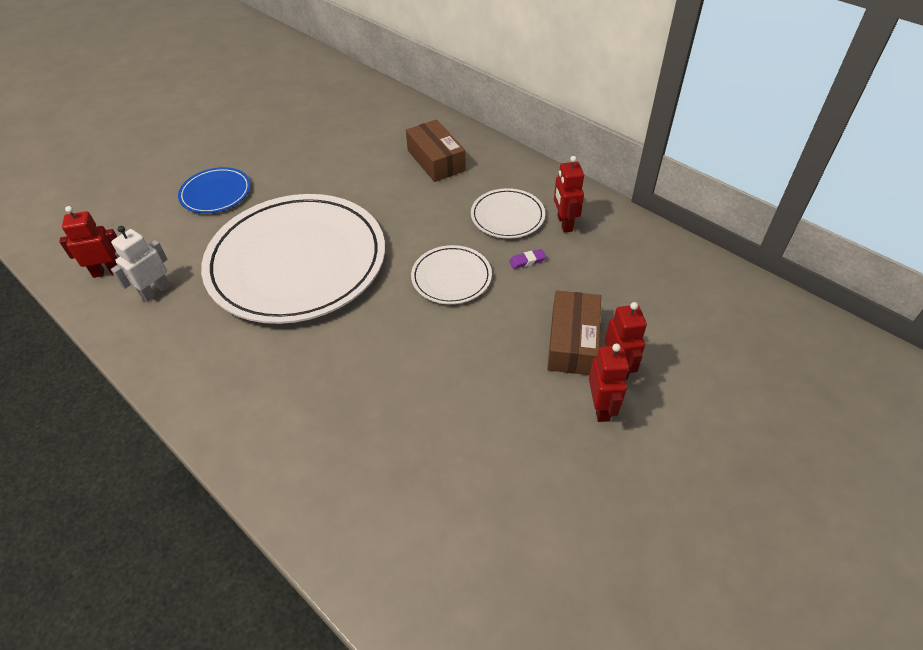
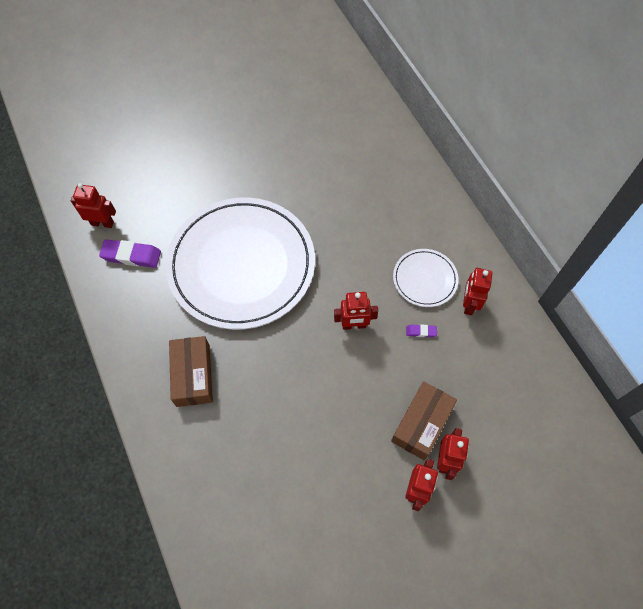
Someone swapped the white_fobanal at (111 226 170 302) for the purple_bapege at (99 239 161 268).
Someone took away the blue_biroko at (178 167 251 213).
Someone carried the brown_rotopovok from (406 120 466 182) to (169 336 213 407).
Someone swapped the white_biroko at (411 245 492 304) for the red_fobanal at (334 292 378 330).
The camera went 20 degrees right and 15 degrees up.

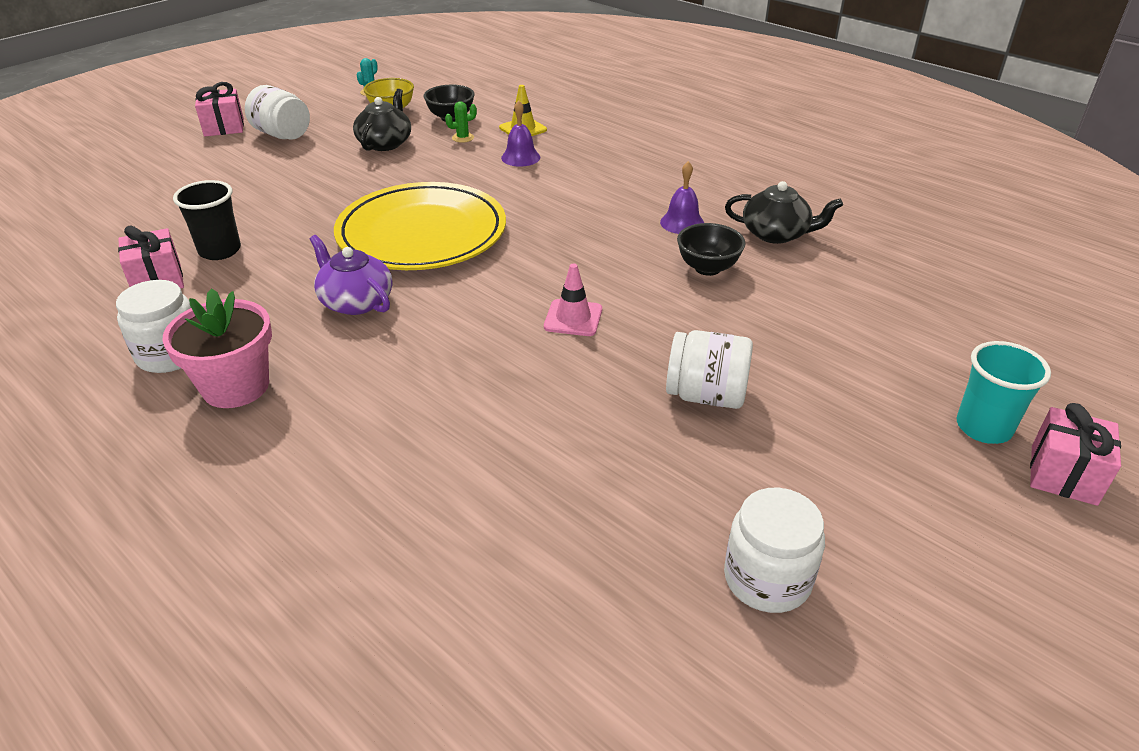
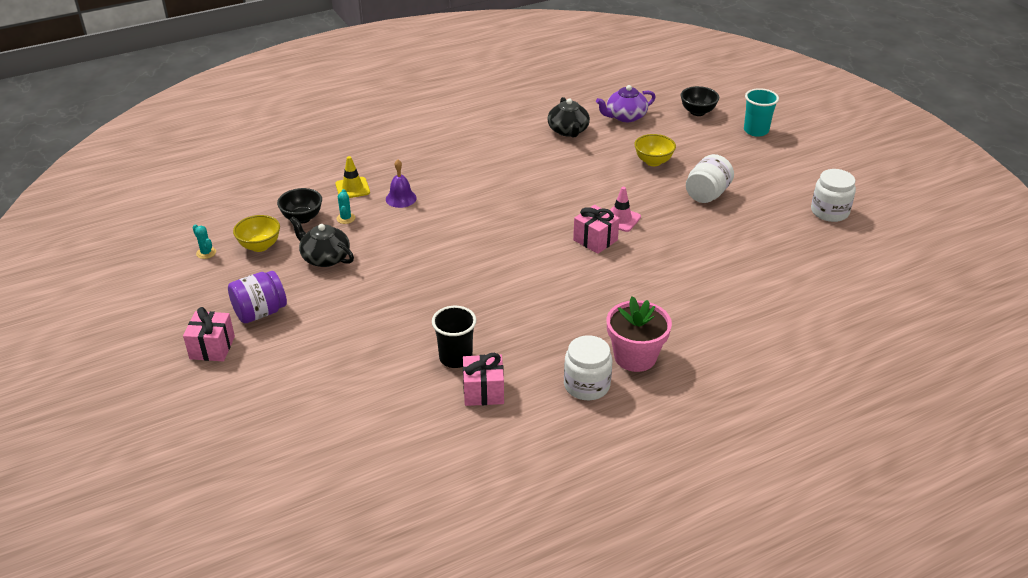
Someone repainted the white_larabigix at (245 85 310 140), which became the purple_larabigix at (228 271 287 323).
Someone carried the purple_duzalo from (310 235 393 315) to (596 85 656 122).
Someone took away the yellow_biroko at (334 182 506 270).
Someone repainted the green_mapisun at (445 101 477 143), which became the turquoise_mapisun at (336 189 355 224).
Someone took away the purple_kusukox at (660 161 704 234).
Someone carried the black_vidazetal from (677 223 746 276) to (681 86 719 116).
Someone rotated the black_duzalo at (725 181 843 244) by 135 degrees clockwise.
Someone carried the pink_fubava from (1030 403 1121 506) to (573 205 620 254).
Someone put down the yellow_vidazetal at (634 134 676 166).
The camera went 70 degrees left and 0 degrees up.

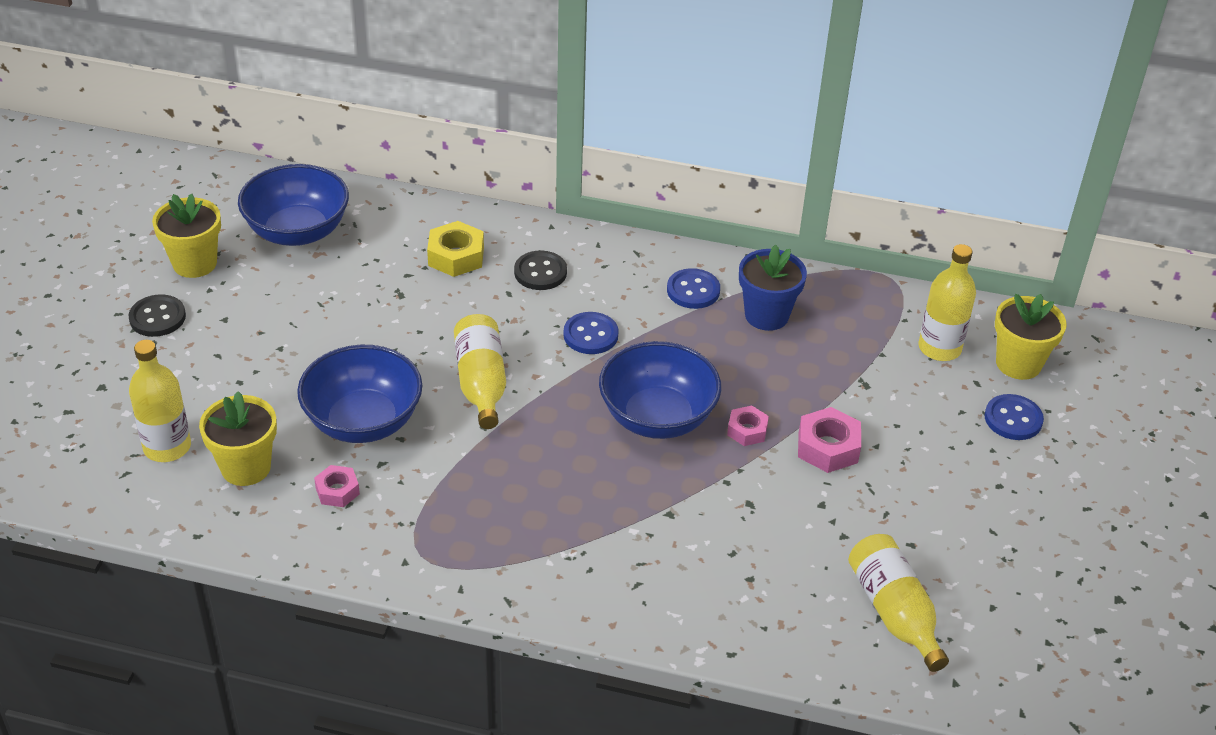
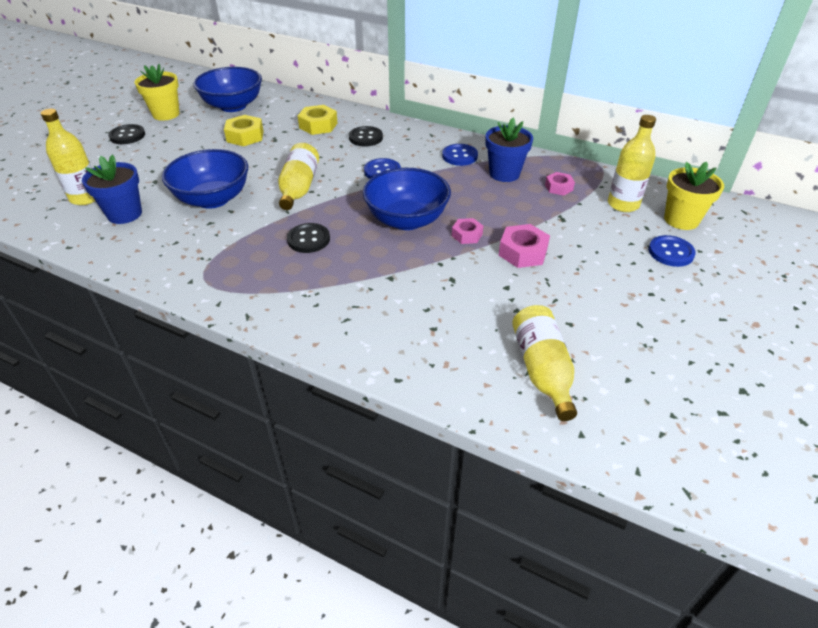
Someone repainted the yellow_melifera at (199 391 277 486), which became the blue_melifera at (82 155 142 224).
Someone carried the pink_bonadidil from (314 465 360 507) to (545 172 575 196).
Someone put down the yellow_bonadidil at (224 115 264 146).
Someone put down the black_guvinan at (287 223 330 253).
The camera went 15 degrees right and 0 degrees up.

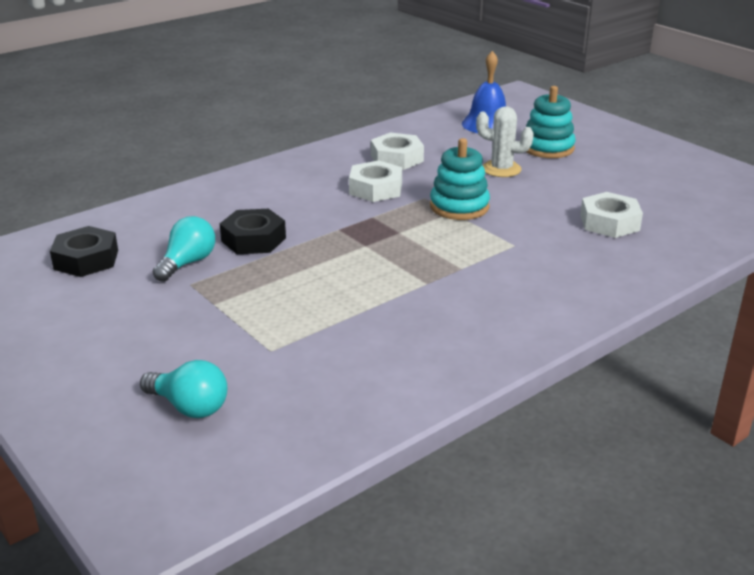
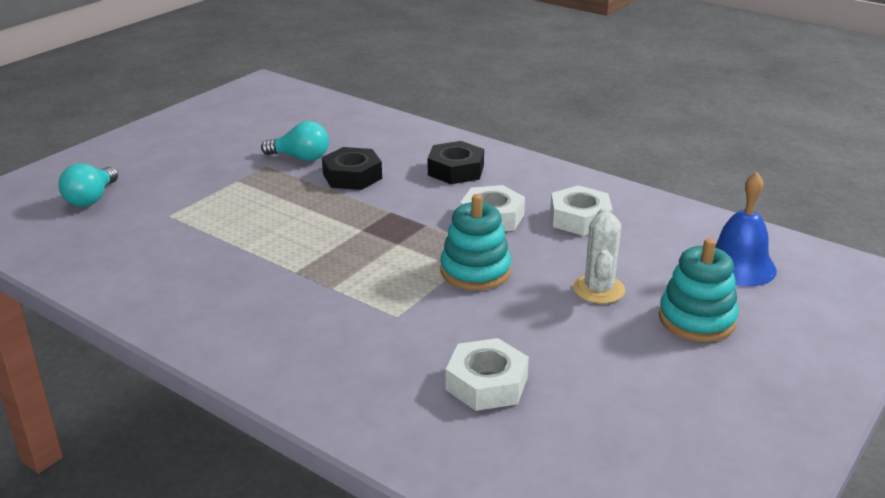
Someone carried the black_bonadidil from (50 226 118 277) to (428 141 484 184).
The camera went 75 degrees right and 0 degrees up.

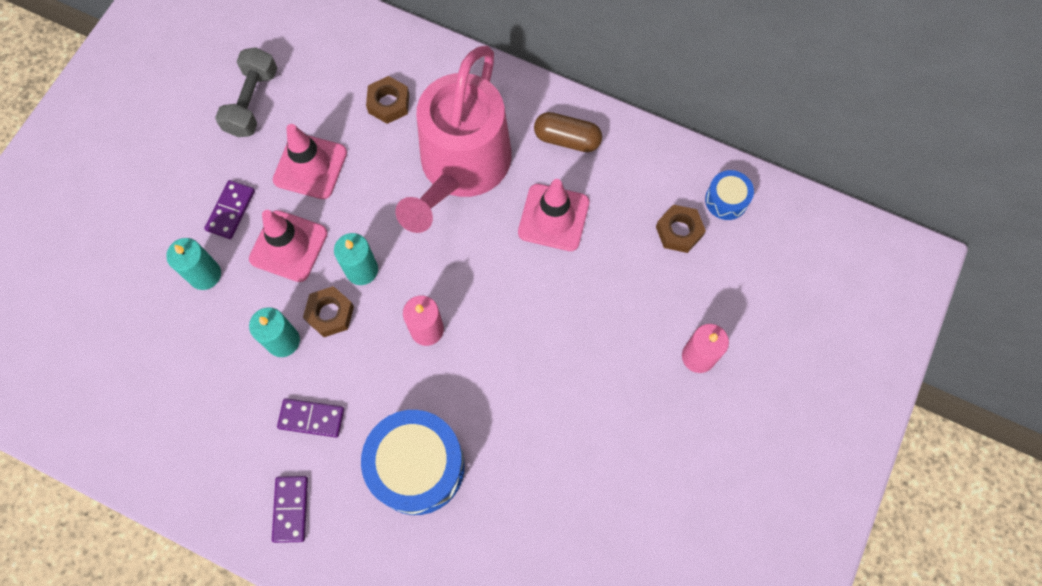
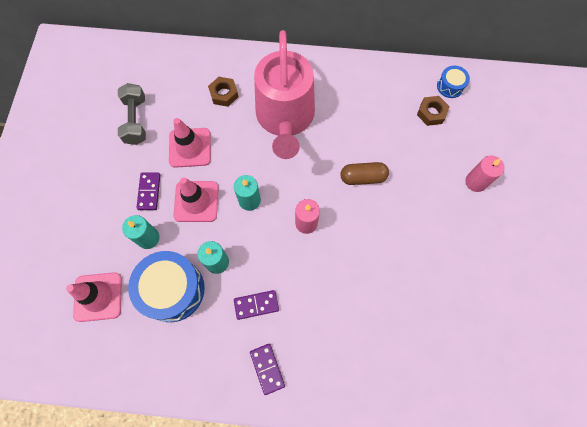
Someone took away the brown_bonadidil at (303 286 354 337).
Someone carried the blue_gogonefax from (361 410 465 515) to (128 251 205 322).
Someone carried the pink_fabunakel from (518 179 589 251) to (66 272 122 322).
Someone carried the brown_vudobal from (534 112 602 152) to (340 162 389 185).
The camera went 20 degrees left and 0 degrees up.

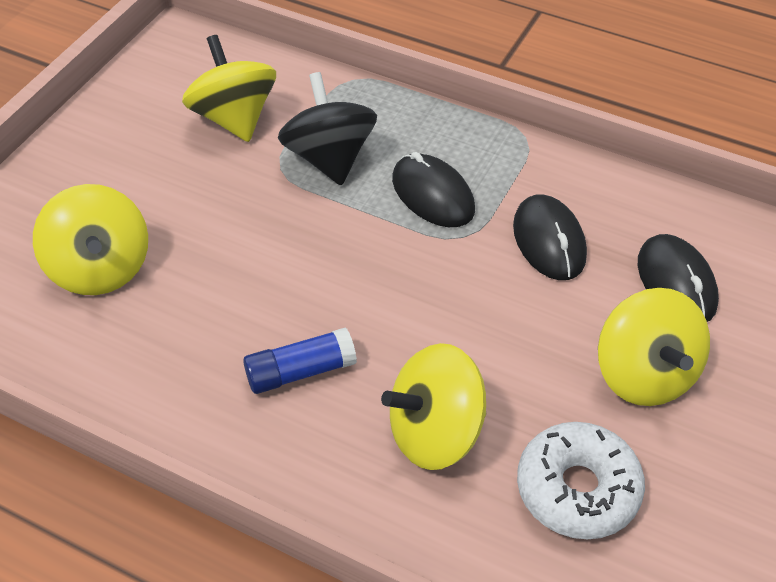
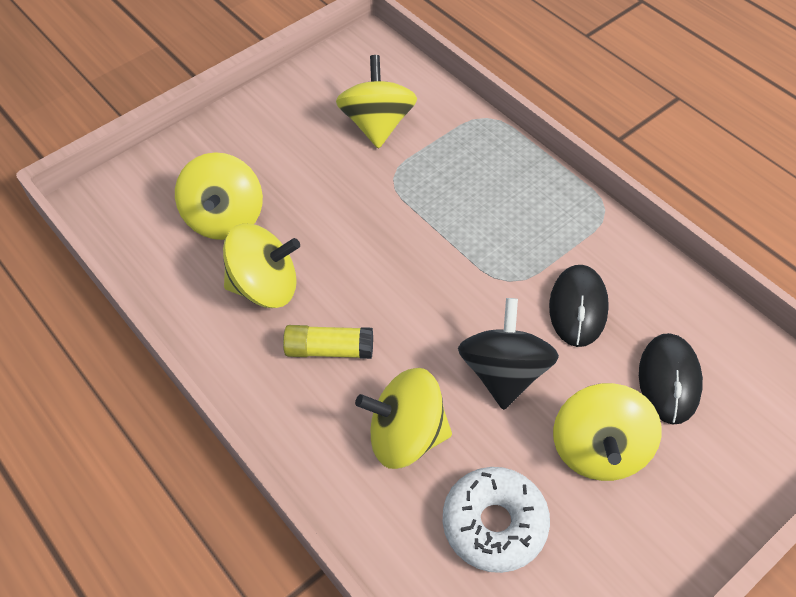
Someone repainted the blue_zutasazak at (243 327 357 394), which became the yellow_zutasazak at (283 325 373 359).
Someone carried the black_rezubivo from (278 72 377 185) to (458 298 559 410).
Someone took away the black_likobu at (392 152 475 227).
Someone put down the yellow_rezubivo at (223 224 300 308).
The camera went 25 degrees right and 5 degrees up.

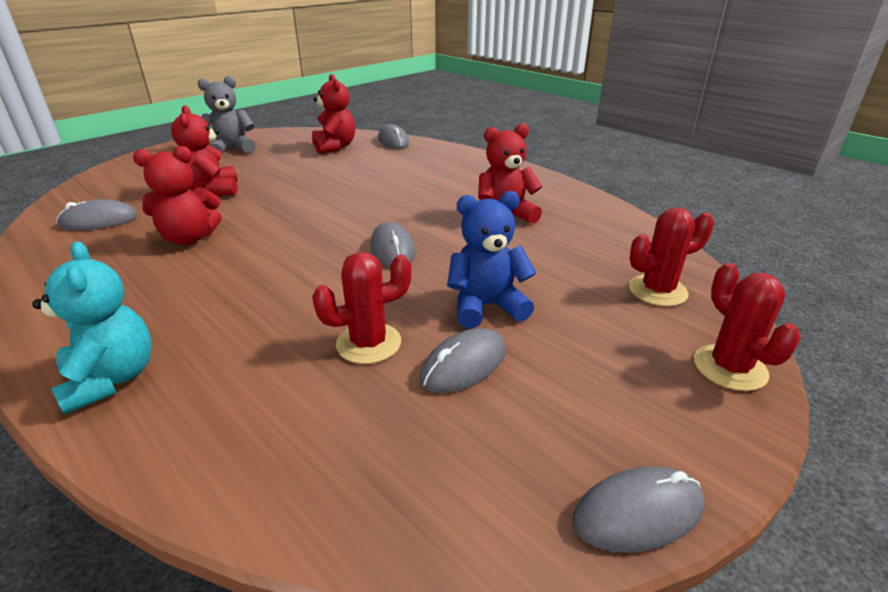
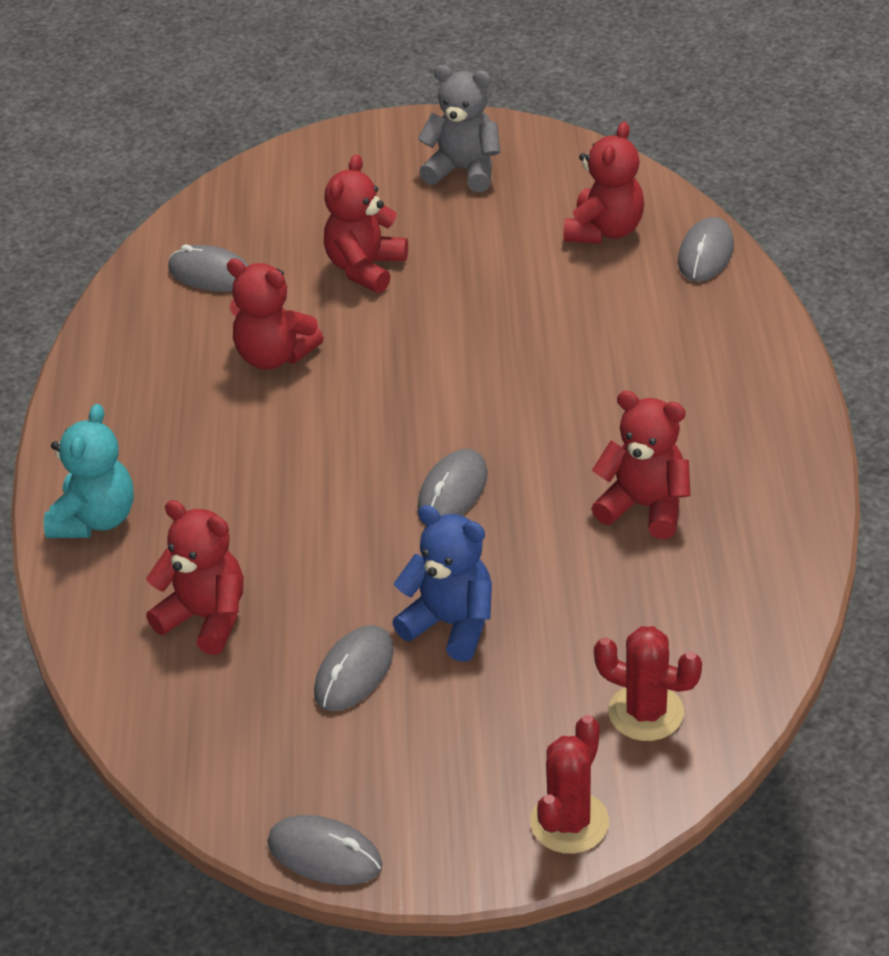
Someone took away the red_mapisun at (312 252 412 364).
Someone rotated the grey_likobu at (420 328 506 393) by 60 degrees counterclockwise.
Someone put down the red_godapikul at (146 500 244 655).
The camera went 45 degrees right and 10 degrees up.

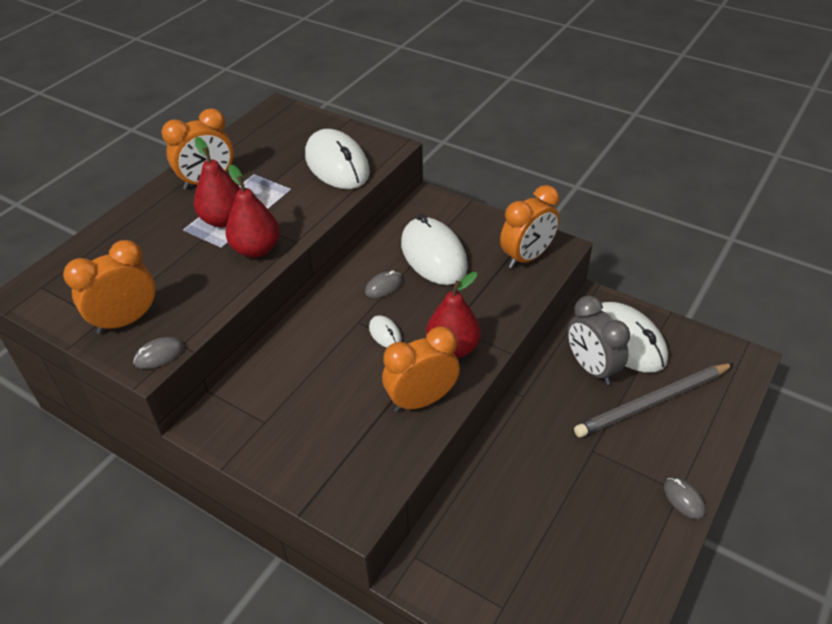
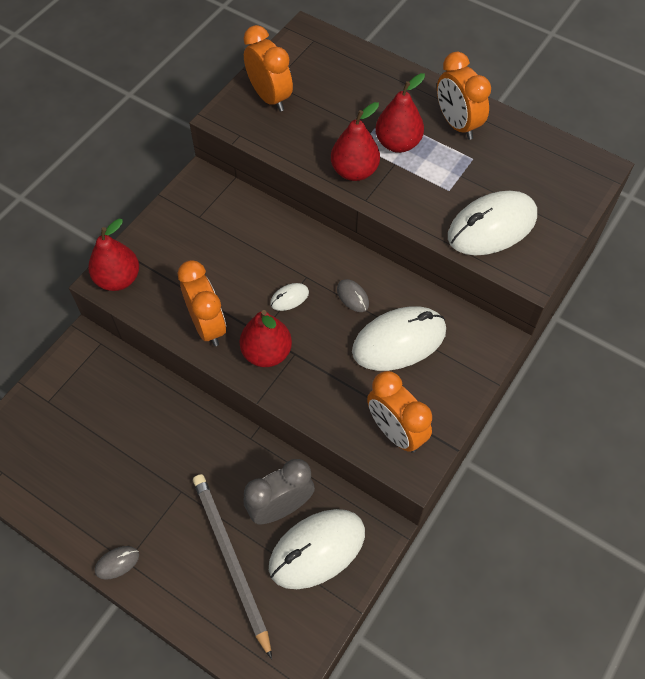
Someone took away the grey_likobu at (133 337 184 369).
Someone put down the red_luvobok at (88 218 139 291).
The camera went 90 degrees right and 15 degrees up.

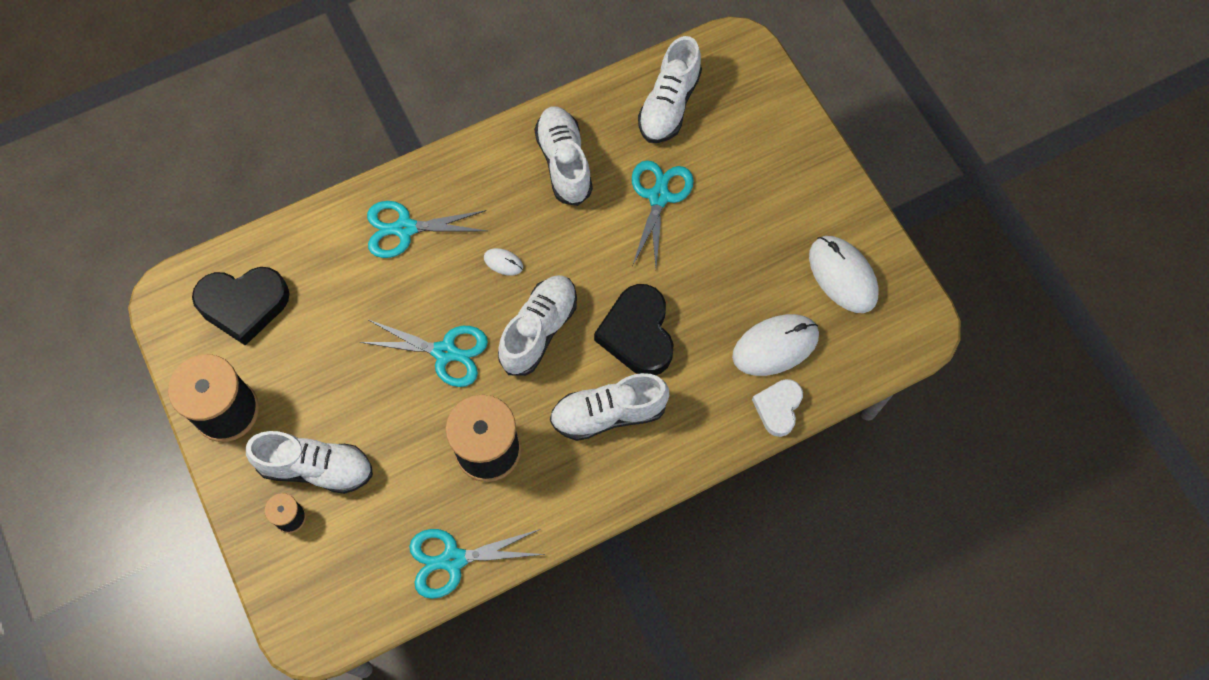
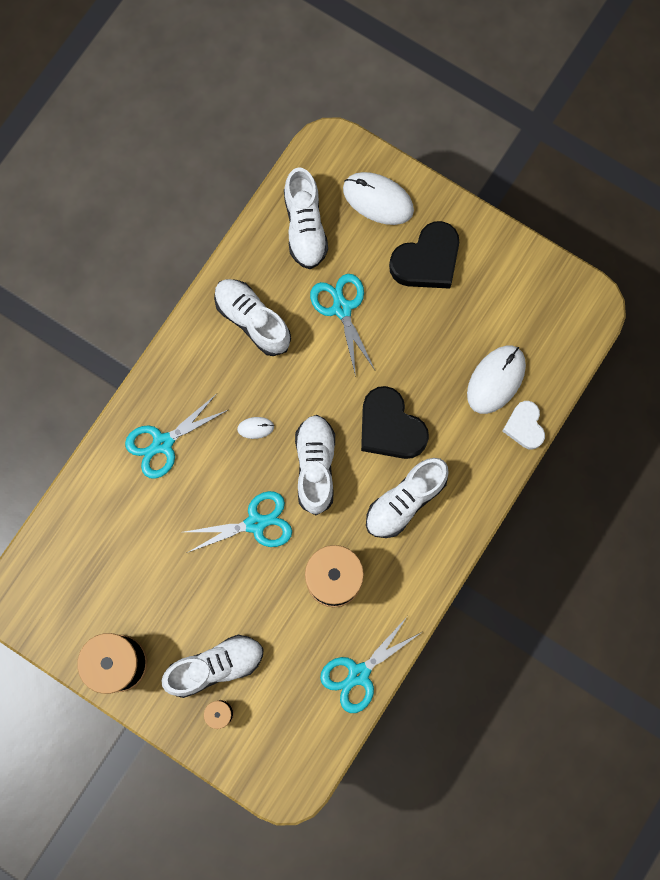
Someone carried the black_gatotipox from (192 267 290 346) to (389 221 459 289).
Someone carried the white_likobu from (809 236 879 313) to (343 172 414 225).
The camera went 30 degrees left and 10 degrees up.

